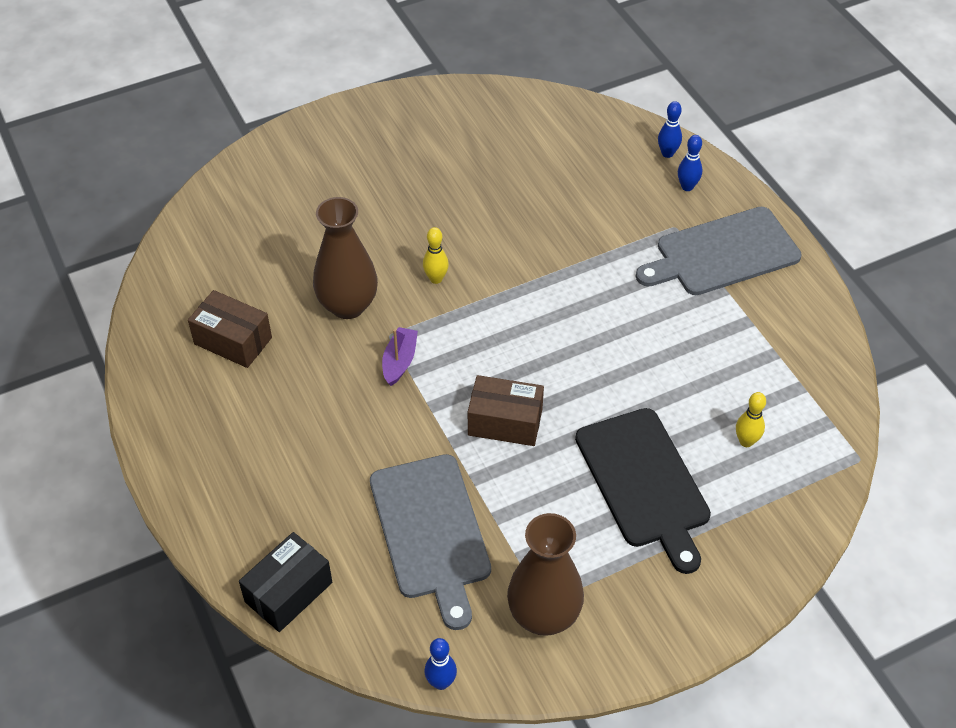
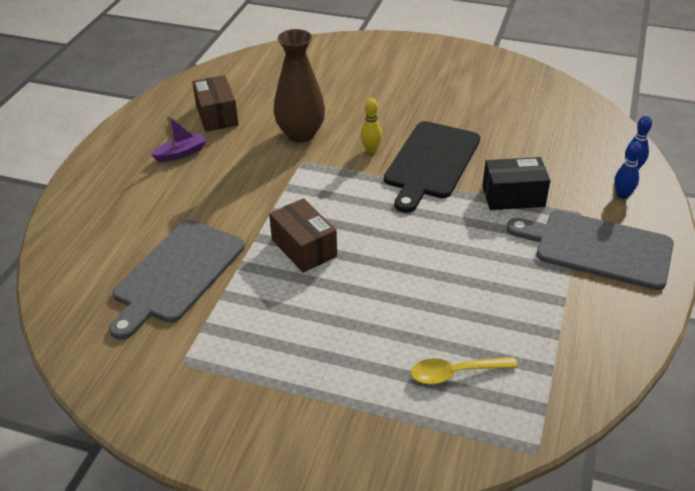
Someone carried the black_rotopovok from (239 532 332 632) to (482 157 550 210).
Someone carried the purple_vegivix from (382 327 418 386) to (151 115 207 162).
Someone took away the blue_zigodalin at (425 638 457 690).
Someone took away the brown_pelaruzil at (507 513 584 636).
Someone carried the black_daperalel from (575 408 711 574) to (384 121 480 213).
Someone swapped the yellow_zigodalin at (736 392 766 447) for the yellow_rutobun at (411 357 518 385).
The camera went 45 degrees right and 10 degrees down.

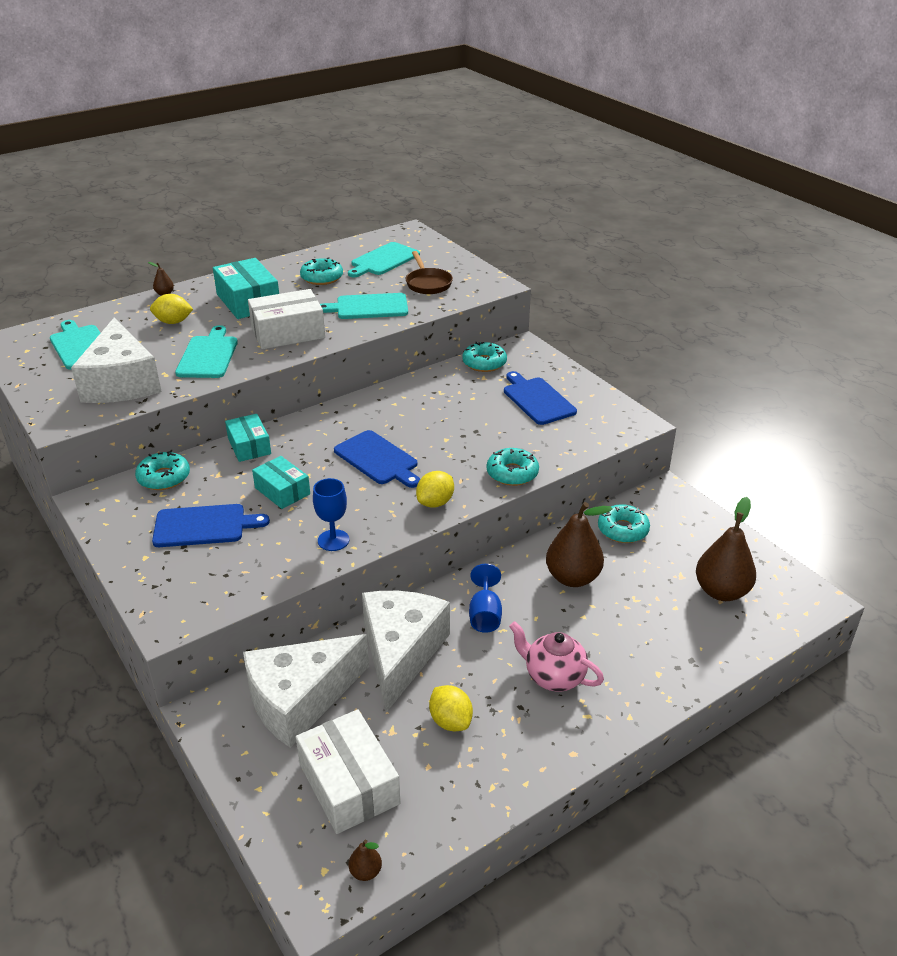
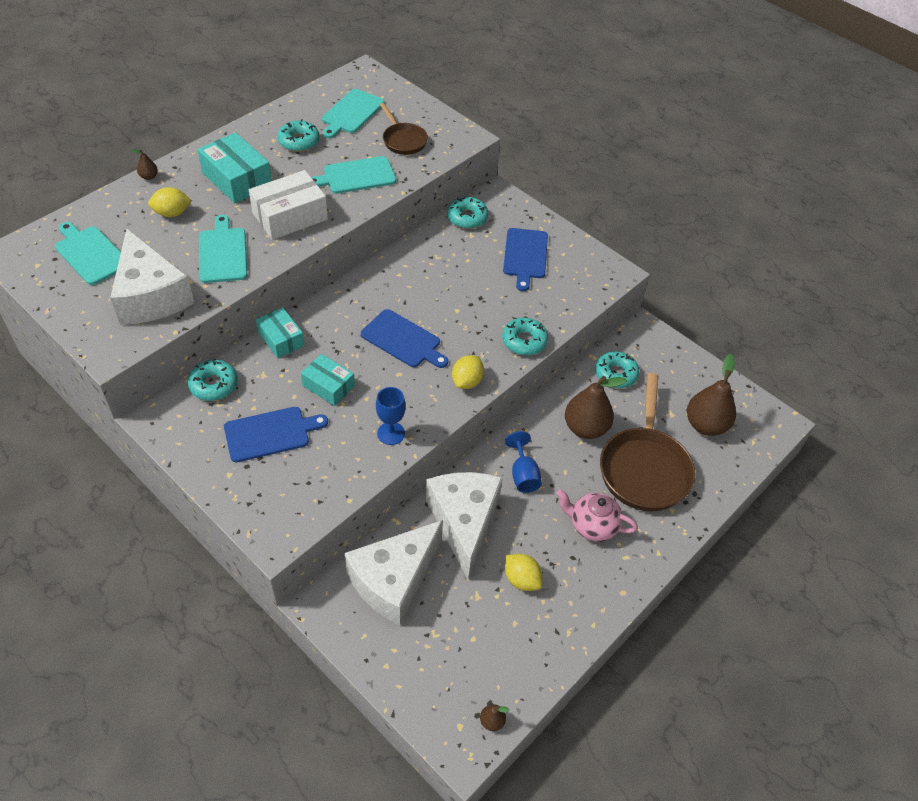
Someone took away the white_rotopovok at (296 709 400 834).
Someone rotated the blue_daperalel at (504 371 577 425) by 135 degrees counterclockwise.
Someone put down the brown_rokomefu at (600 373 696 511).
The camera went 15 degrees left and 15 degrees up.

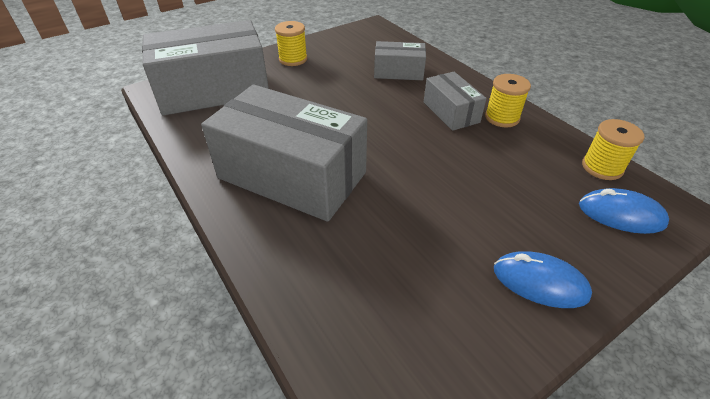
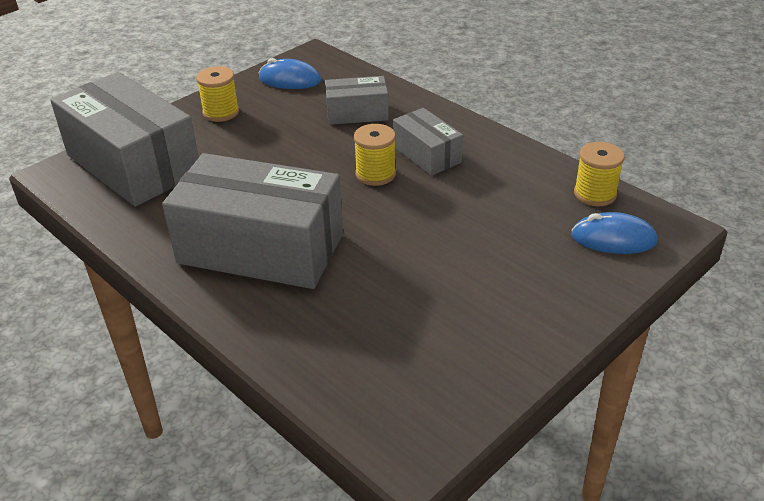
Someone rotated the grey_rotopovok at (142 20 269 116) by 75 degrees clockwise.
Someone carried the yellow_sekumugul from (485 74 531 128) to (354 124 396 186).
Someone carried the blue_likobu from (494 251 592 308) to (259 58 321 89).
The camera went 10 degrees left and 5 degrees down.

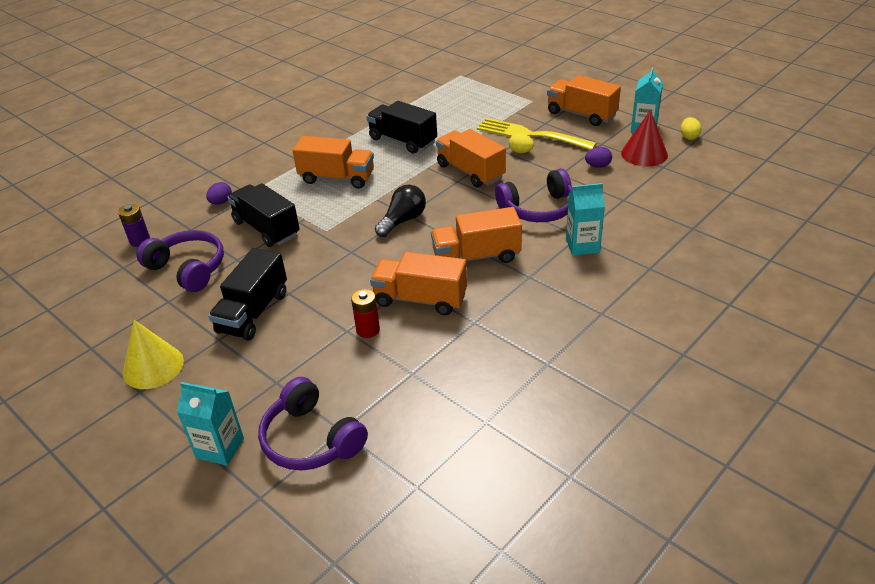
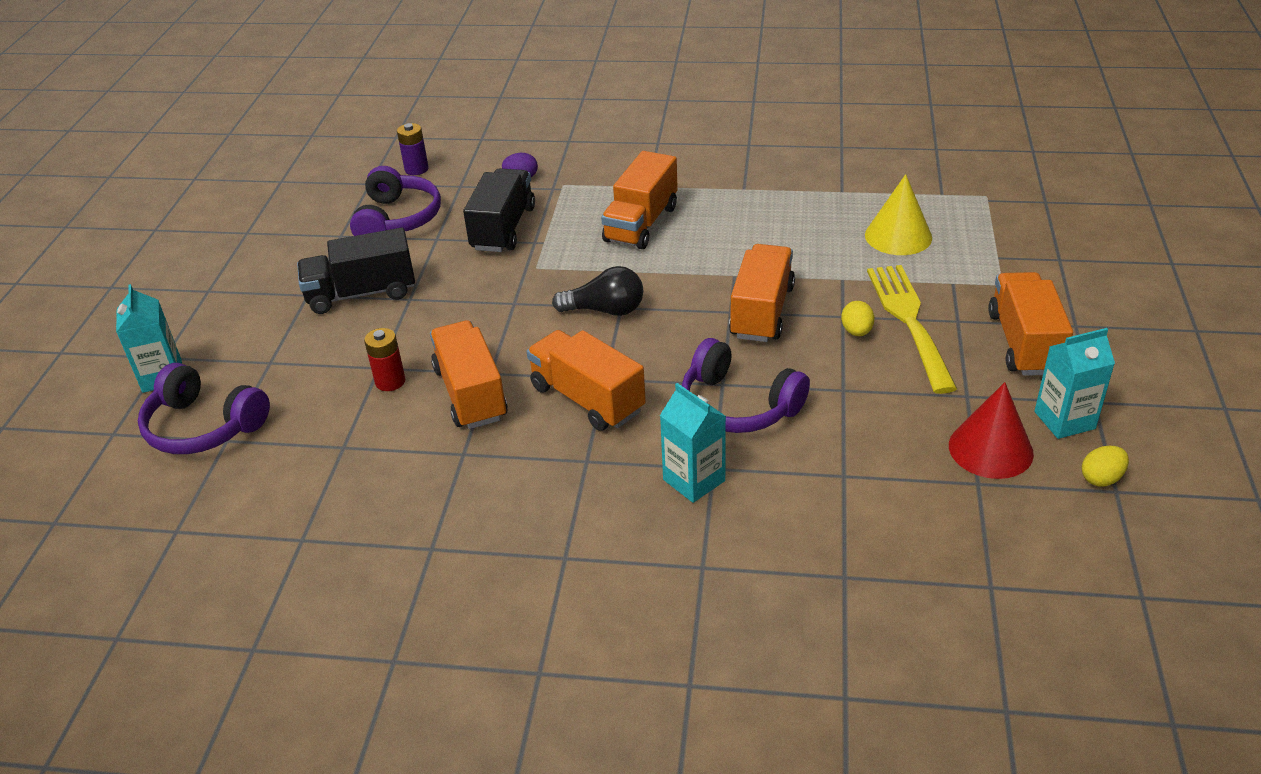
Someone carried the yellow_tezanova from (123 320 184 389) to (865 174 932 255).
Someone rotated the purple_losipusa at (258 377 368 470) by 75 degrees counterclockwise.
Someone rotated the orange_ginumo at (292 136 374 189) by 45 degrees clockwise.
Someone took away the black_ginumo at (366 101 437 154).
Someone took away the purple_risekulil at (585 147 612 168).
The camera went 55 degrees right and 0 degrees up.

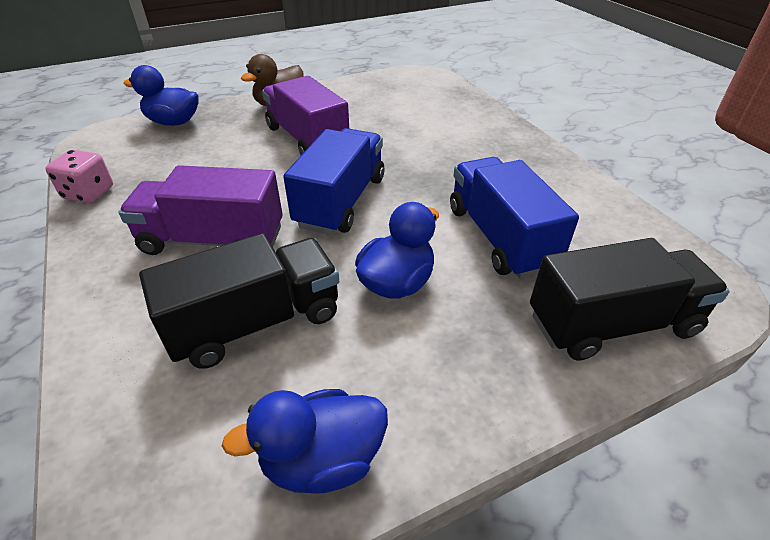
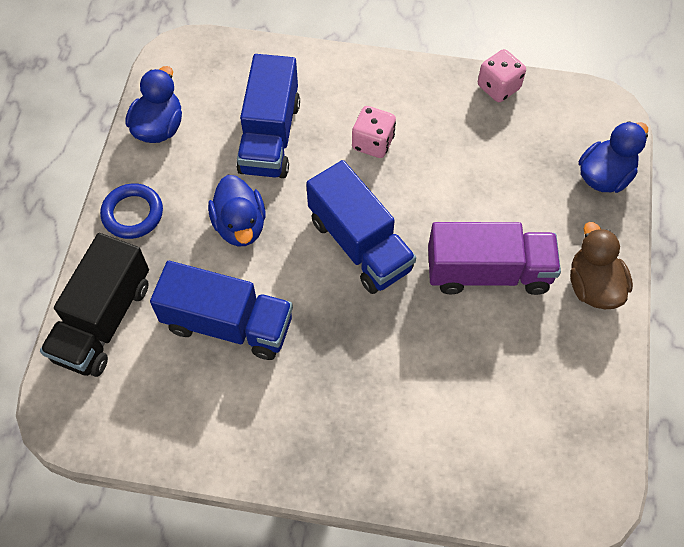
Someone swapped the purple_ginumo at (119 165 283 255) for the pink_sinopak at (352 106 396 158).
Someone repainted the black_ginumo at (139 233 339 369), which became the blue_ginumo at (236 54 300 178).
Someone put down the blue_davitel at (100 183 163 239).
The camera went 125 degrees right and 20 degrees up.

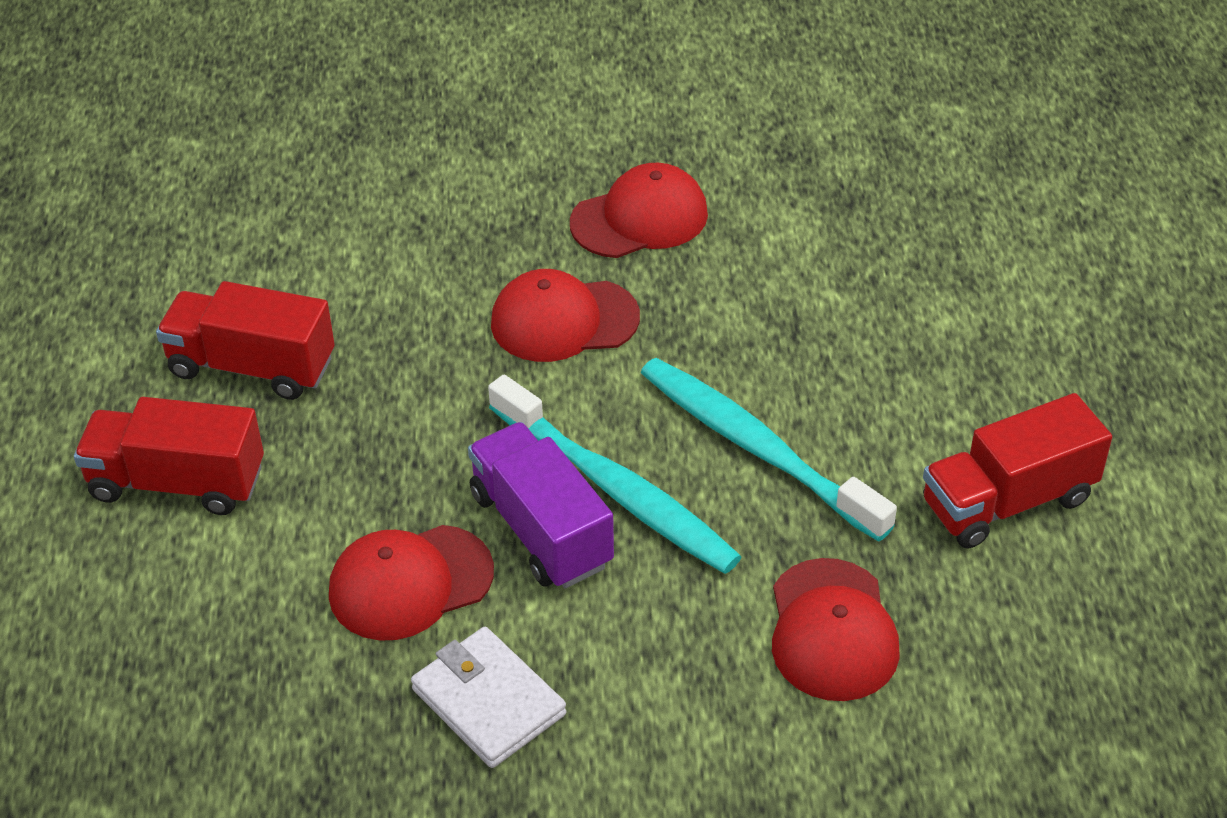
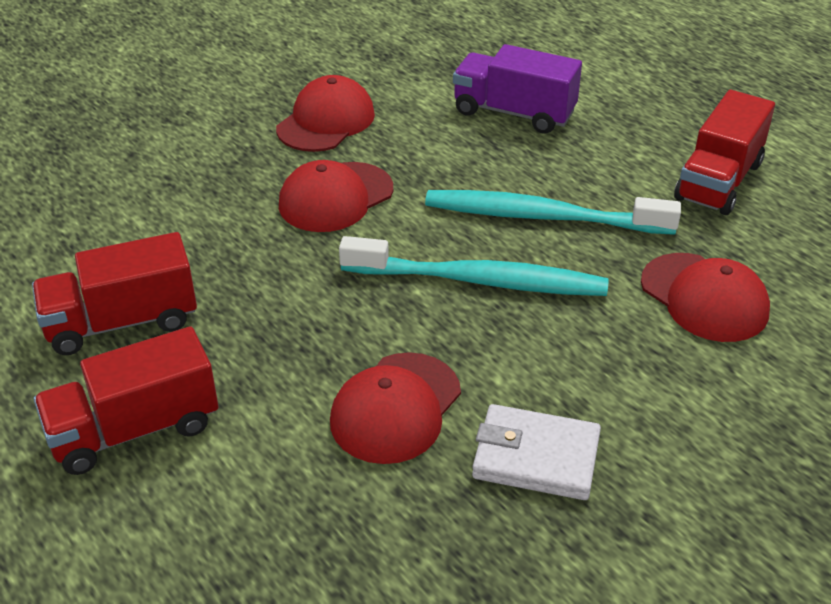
Someone carried the purple_ginumo from (468 422 614 588) to (453 44 582 134).
The camera went 35 degrees left and 5 degrees down.

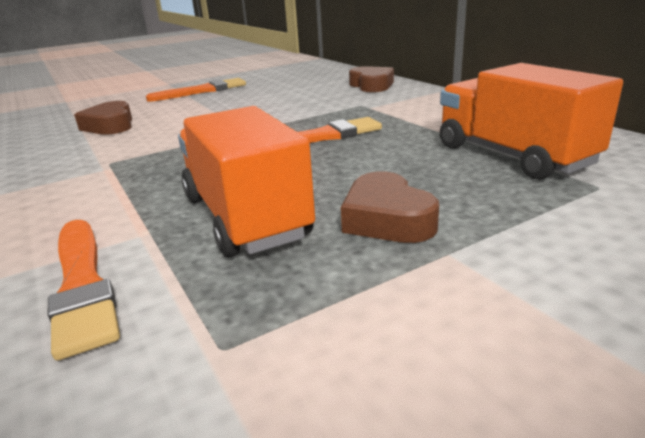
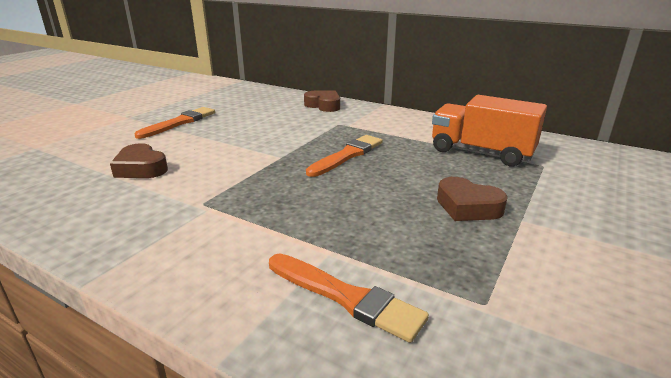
Someone took away the orange_ginumo at (178 106 315 257).
The camera went 30 degrees left and 0 degrees up.

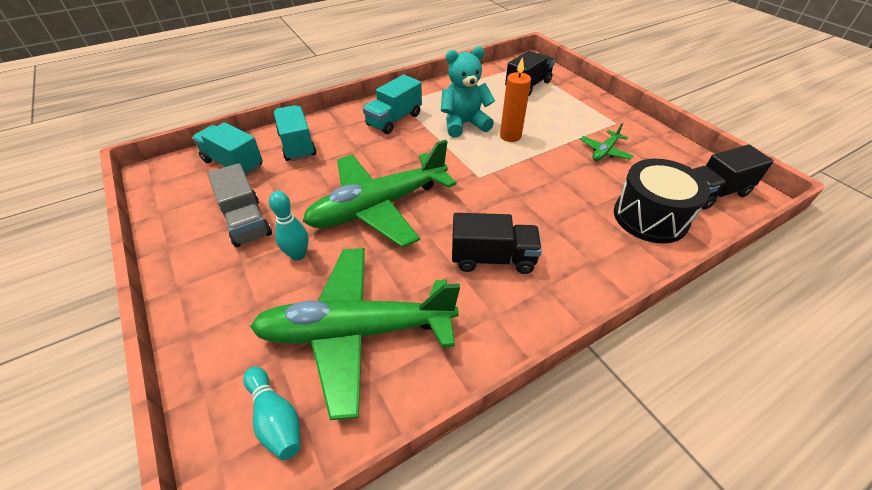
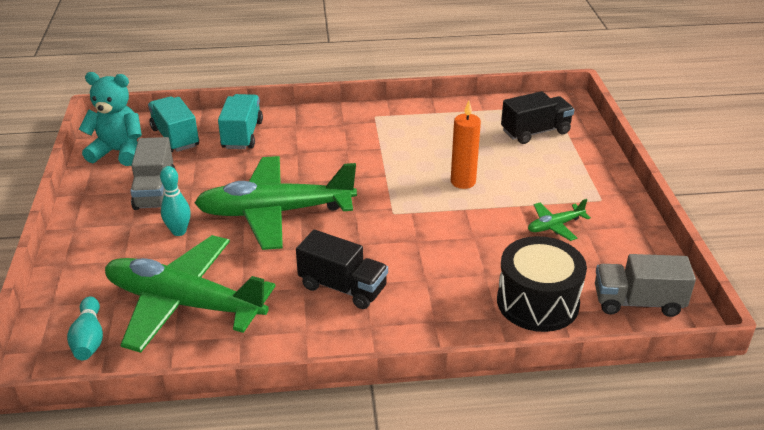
Someone took away the turquoise_ginumo at (363 75 422 134).
Someone carried the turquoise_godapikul from (441 46 495 137) to (79 72 142 166).
Someone repainted the black_ginumo at (693 144 774 210), which became the grey_ginumo at (595 254 696 317).
The camera went 25 degrees right and 10 degrees down.

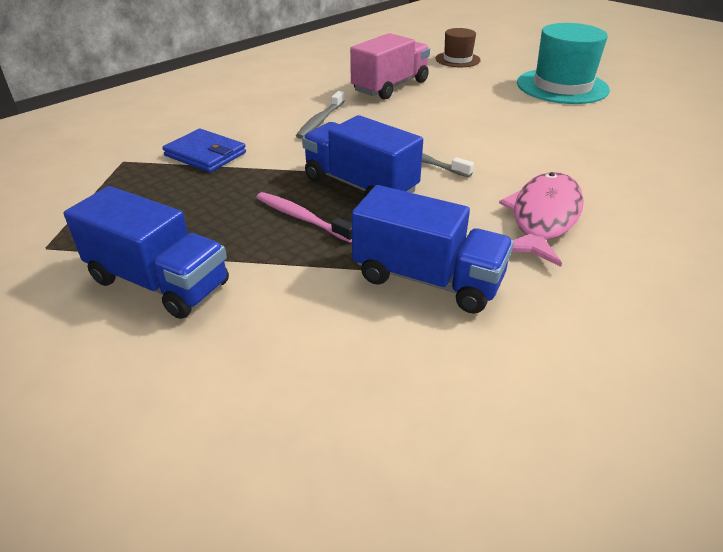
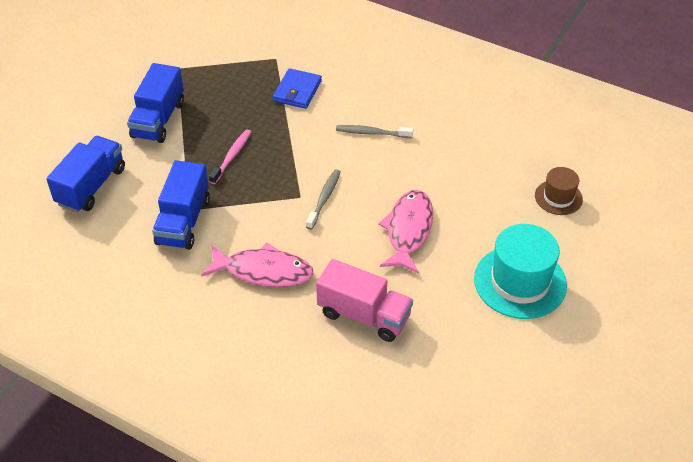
Someone carried the blue_ginumo from (302 115 423 196) to (46 136 125 212).
Someone carried the pink_ginumo from (350 33 430 100) to (316 259 413 342).
Someone put down the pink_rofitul at (378 190 433 274).
The camera went 75 degrees right and 10 degrees up.

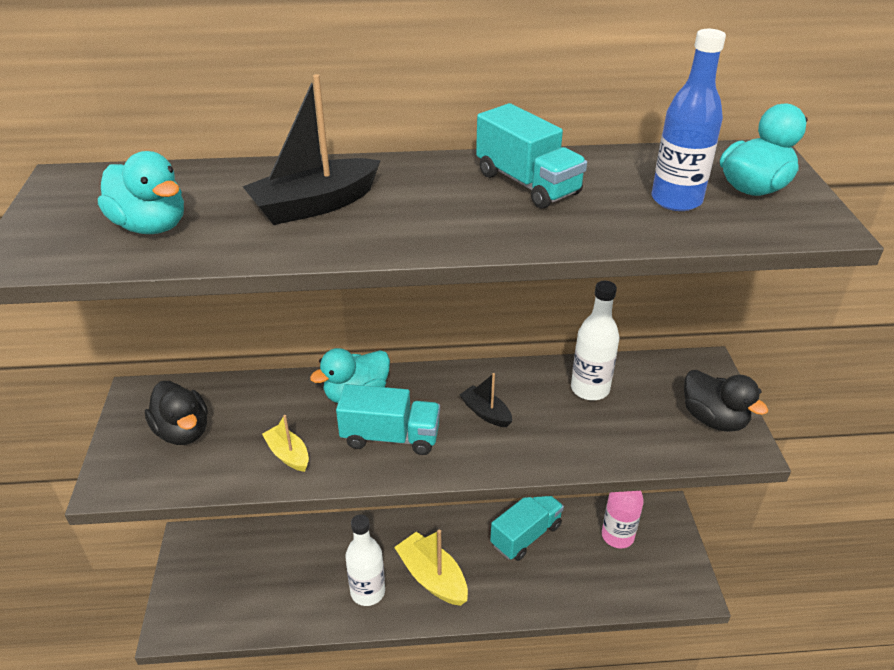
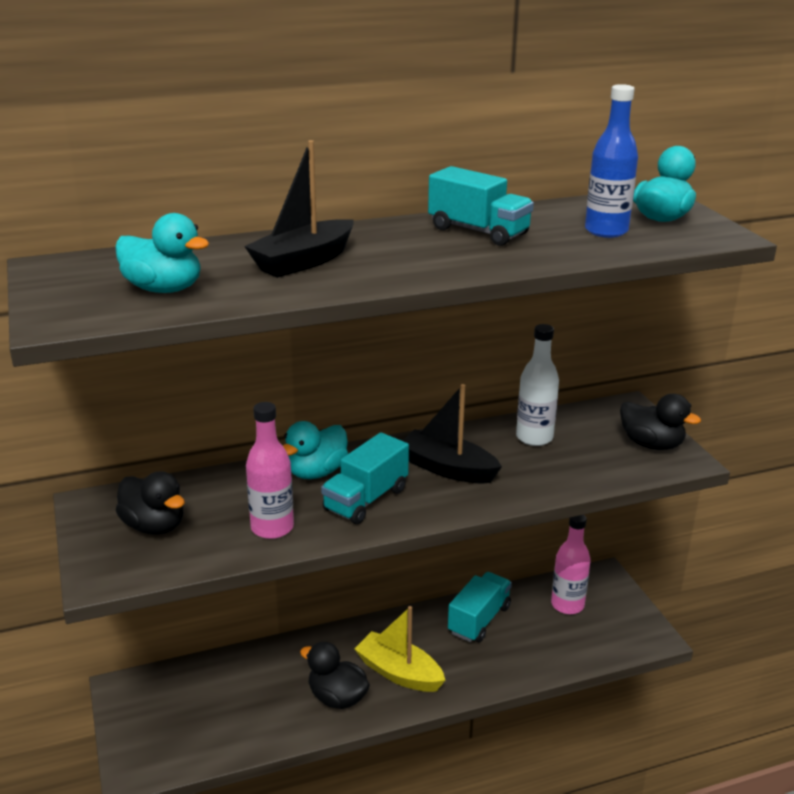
Someone swapped the yellow_vegivix at (262 415 309 472) for the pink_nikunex at (246 402 294 539).
Someone rotated the turquoise_ginumo at (336 384 440 455) by 135 degrees clockwise.
Someone swapped the white_nikunex at (345 514 385 606) for the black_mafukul at (300 642 370 709).
Someone scaled the black_vegivix at (460 373 512 427) by 1.76.
The camera went 15 degrees left and 10 degrees down.

